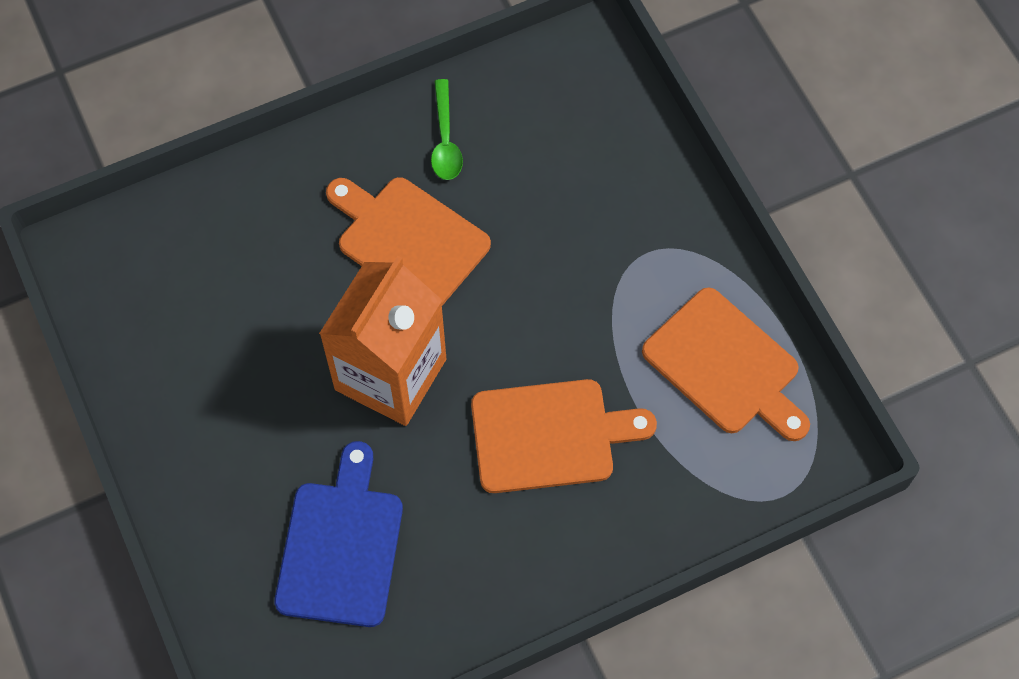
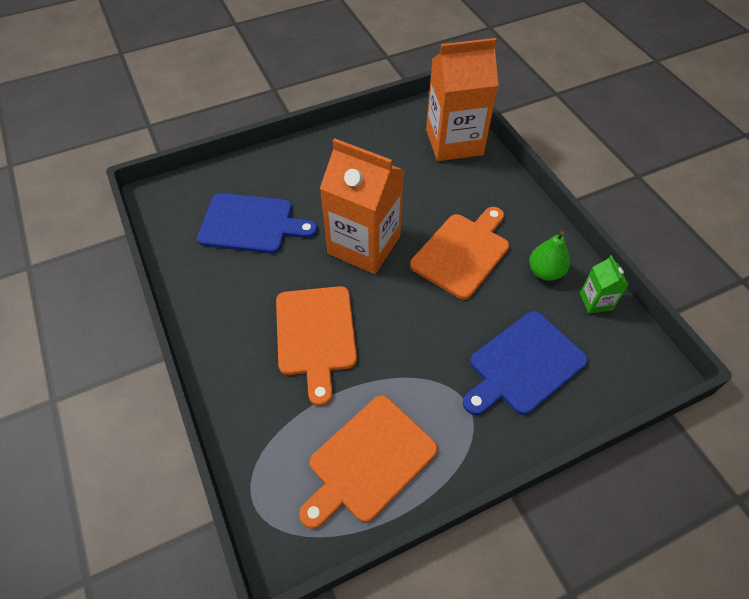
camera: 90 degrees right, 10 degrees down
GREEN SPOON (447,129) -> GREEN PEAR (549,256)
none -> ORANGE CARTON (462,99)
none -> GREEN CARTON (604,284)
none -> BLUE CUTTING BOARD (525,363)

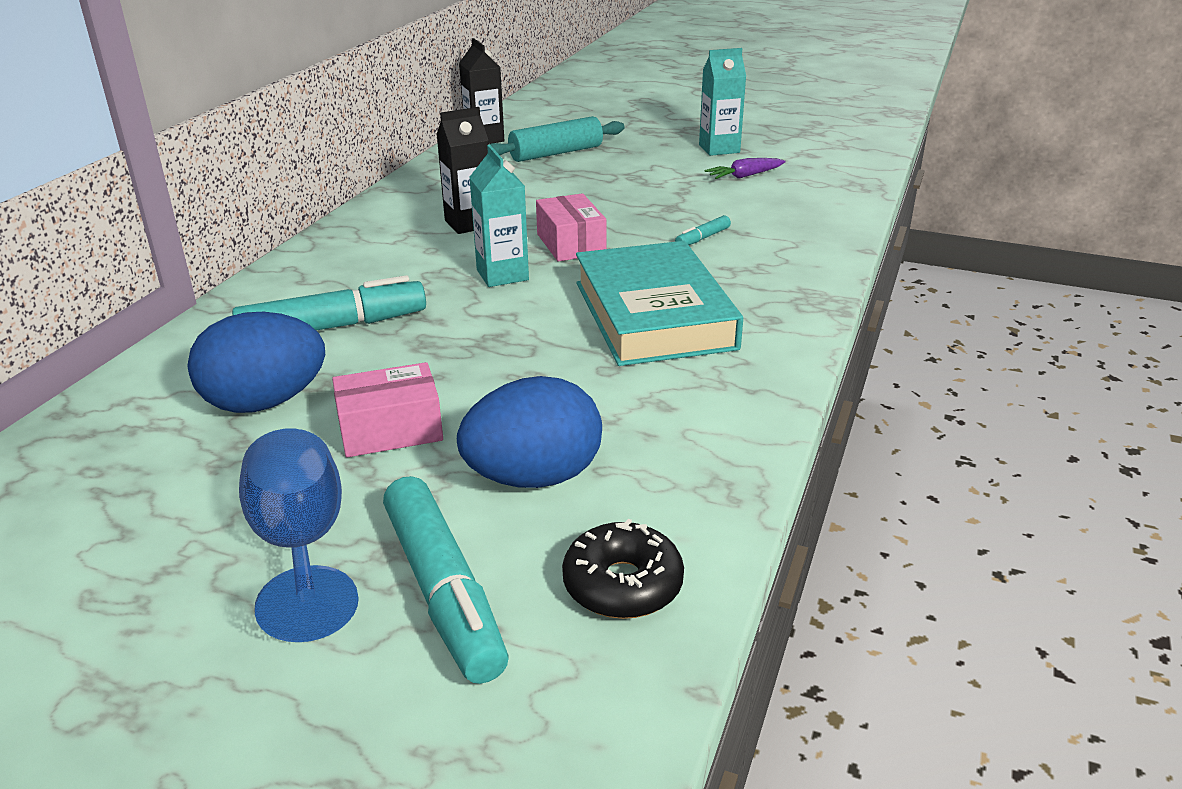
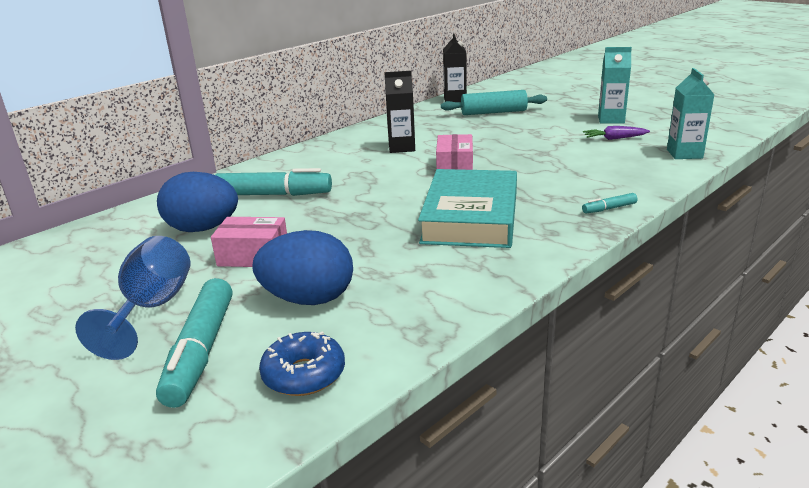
camera: 25 degrees right, 5 degrees down
TURQUOISE CARTON (499,216) -> TURQUOISE CARTON (690,113), shifted
TURQUOISE MARKER (703,230) -> TURQUOISE MARKER (609,203), shifted
BLACK DONUT (623,569) -> BLUE DONUT (302,363)

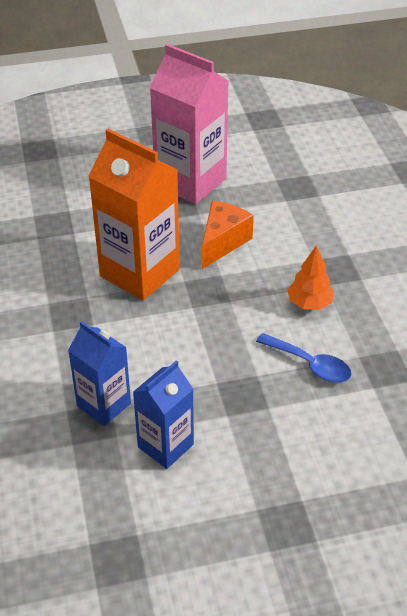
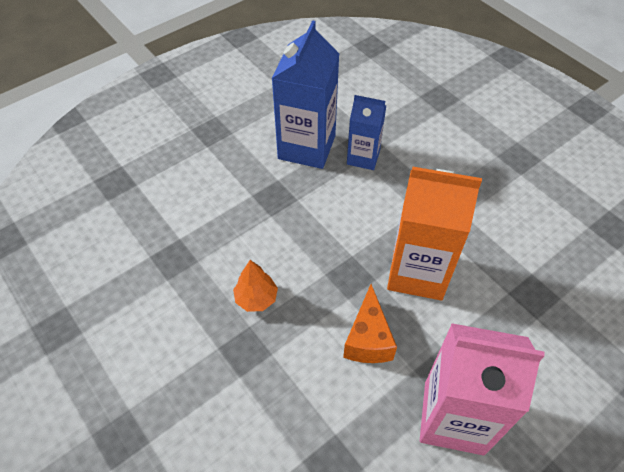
camera: 155 degrees right, 10 degrees up
BLUE SPOON (304,358) -> none
BLUE CARTON (163,414) -> BLUE CARTON (305,94), x1.69

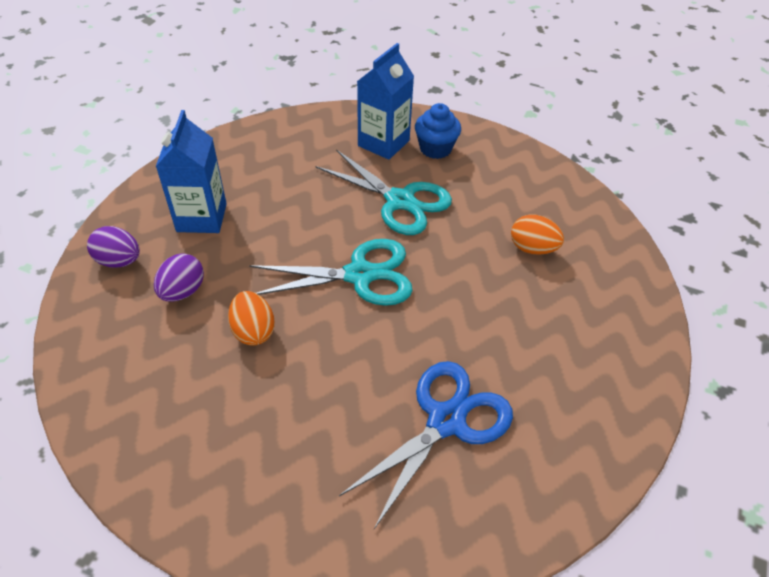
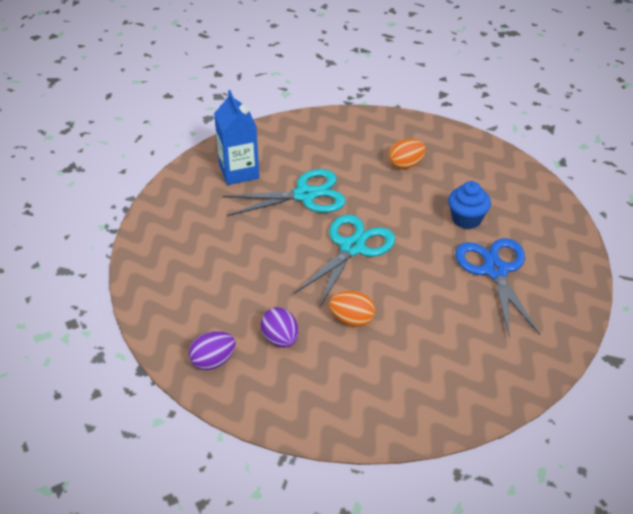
camera: 50 degrees left, 5 degrees down
BLUE CUPCAKE (438,131) -> BLUE CUPCAKE (469,205), shifted
BLUE CARTON (191,171) -> none

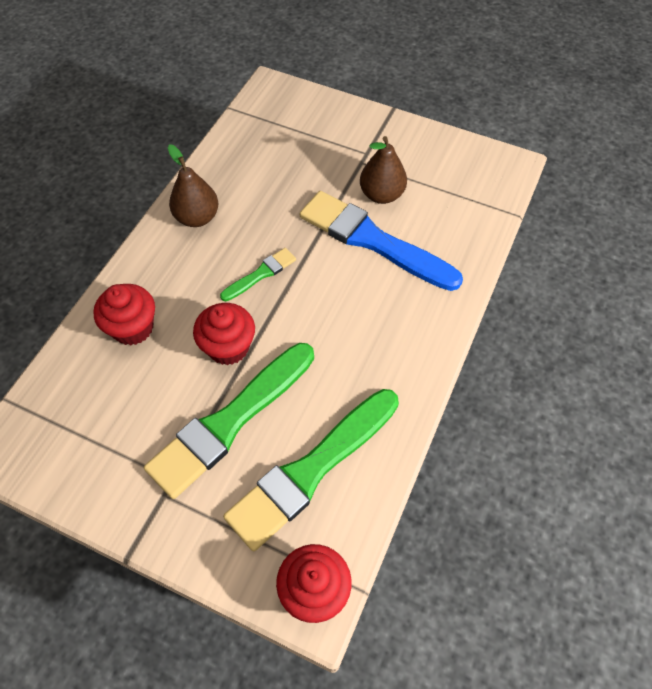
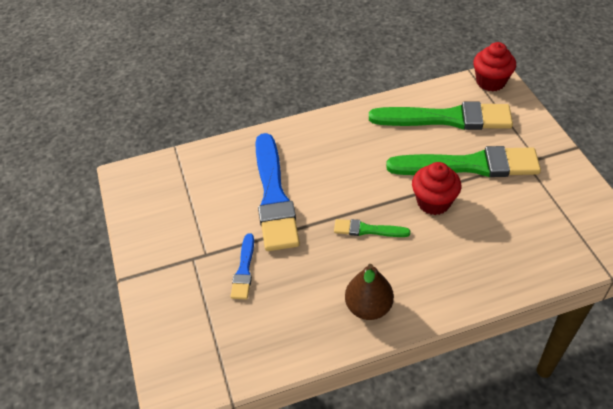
camera: 130 degrees left, 10 degrees down
BROWN PEAR (383,170) -> none
RED CUPCAKE (124,314) -> none
none -> BLUE BRUSH (242,266)

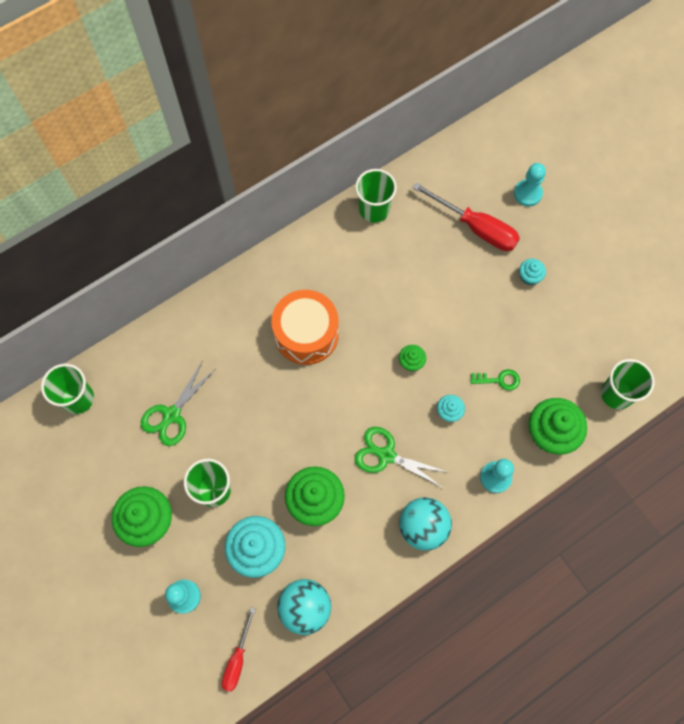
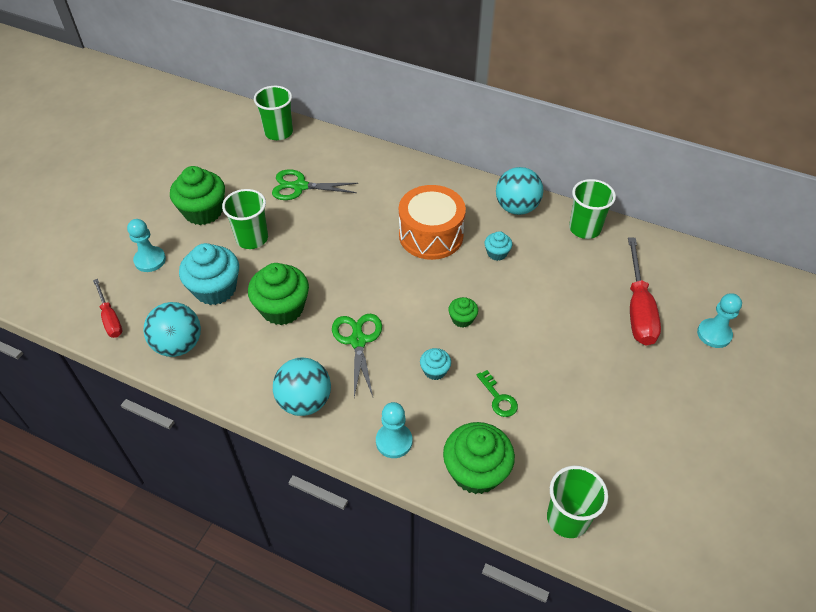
camera: 60 degrees right, 20 degrees down
TURQUOISE CUPCAKE (532,272) -> TURQUOISE CUPCAKE (498,246), shifted
RED SCREWDRIVER (238,649) -> RED SCREWDRIVER (107,308), 105 degrees counterclockwise
none -> TURQUOISE BALL (519,191)

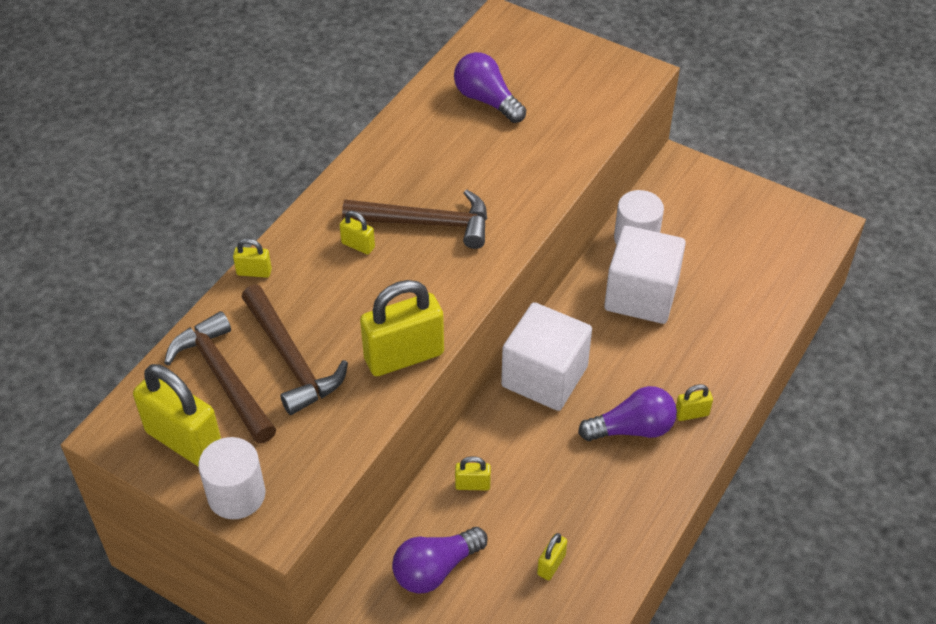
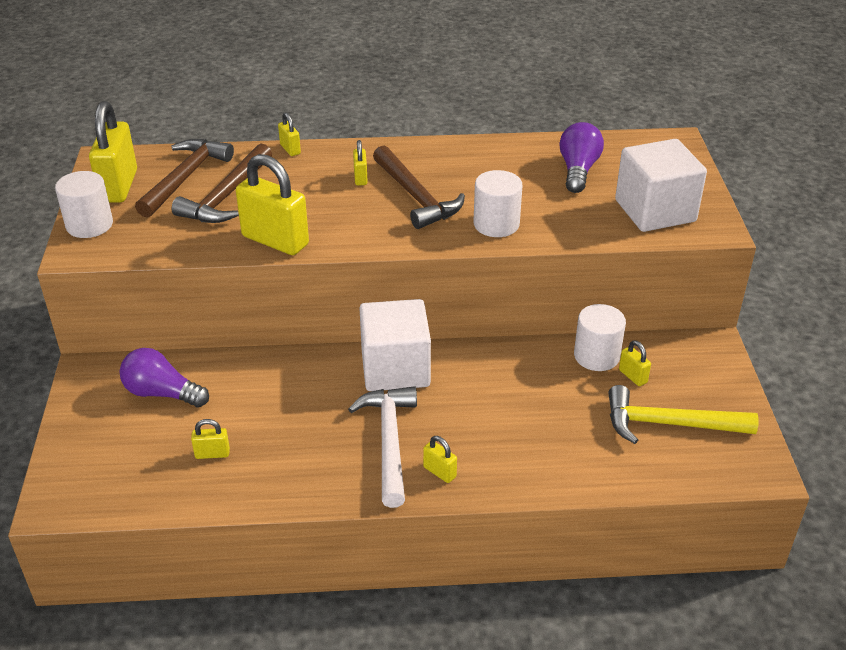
camera: 55 degrees right, 10 degrees down
WHITE CUBE (645,275) -> WHITE CUBE (661,185), shifted
PURPLE LIGHT BULB (627,413) -> WHITE HAMMER (382,447)
YELLOW PADLOCK (473,473) -> YELLOW PADLOCK (635,363), shifted
none -> WHITE CYLINDER (498,203)
none -> YELLOW HAMMER (683,414)

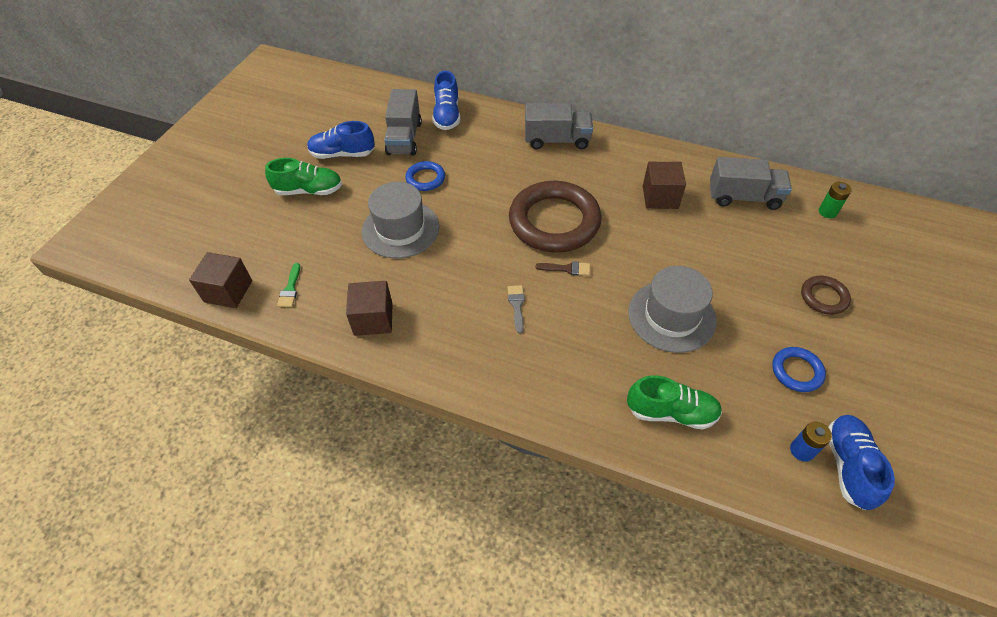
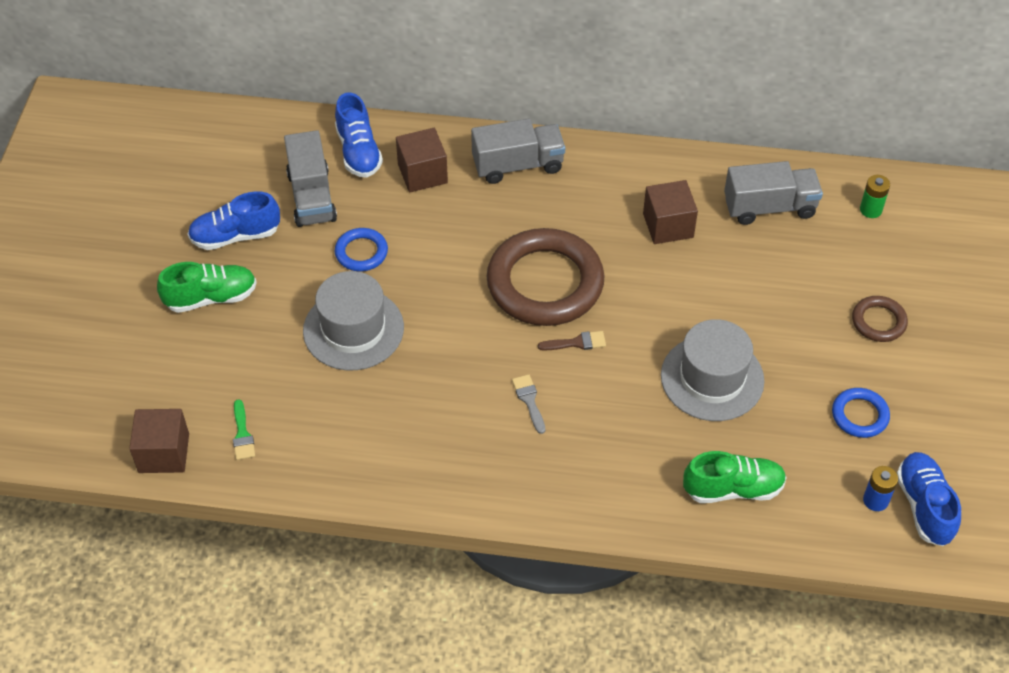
camera: 15 degrees left, 0 degrees up
BROWN CUBE (369,308) -> BROWN CUBE (422,160), shifted

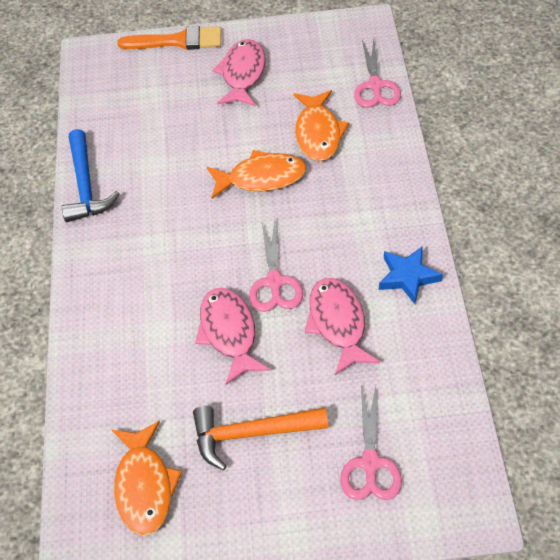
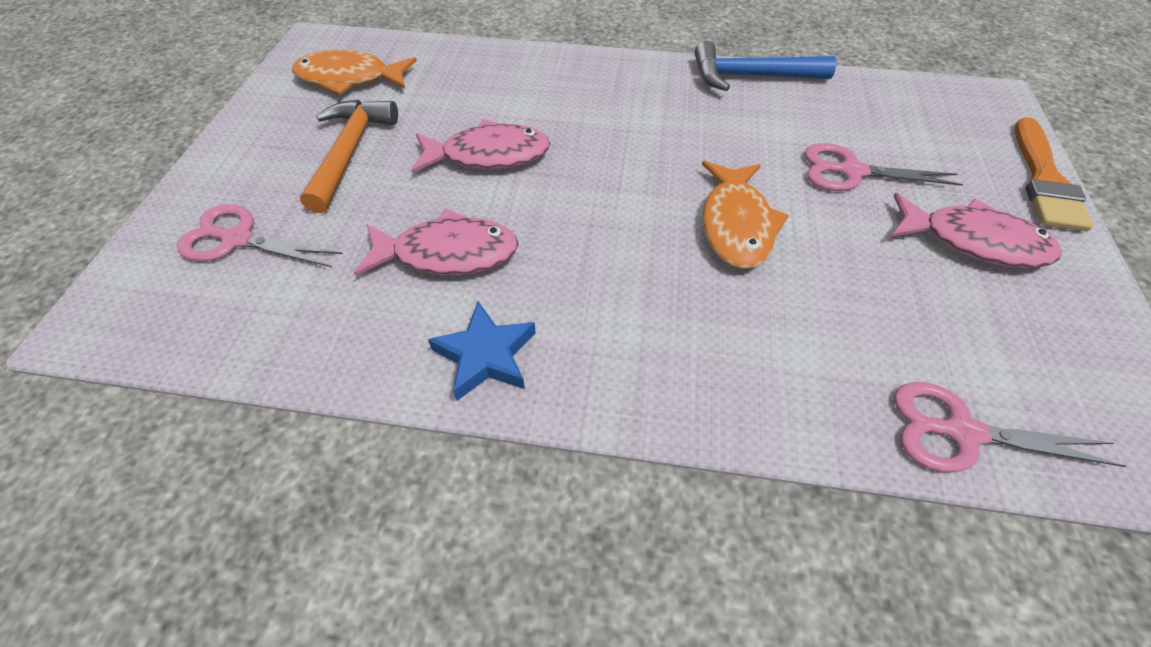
camera: 100 degrees right, 0 degrees up
ORANGE FISH (321,125) -> none
PINK SCISSORS (276,266) -> PINK SCISSORS (884,167), shifted

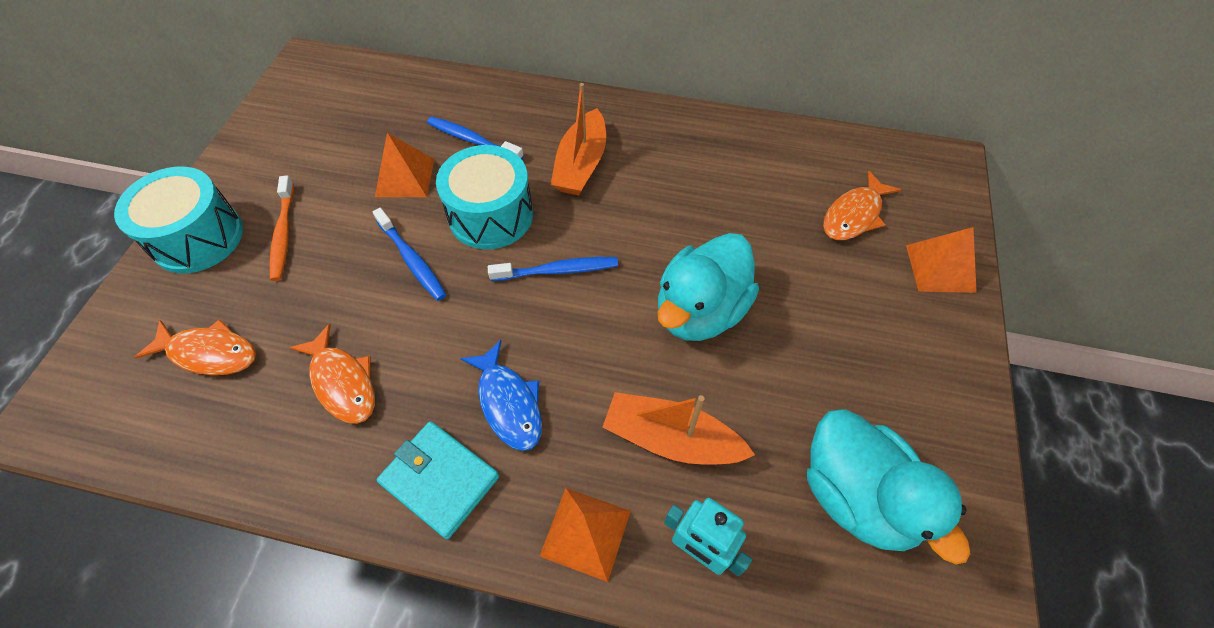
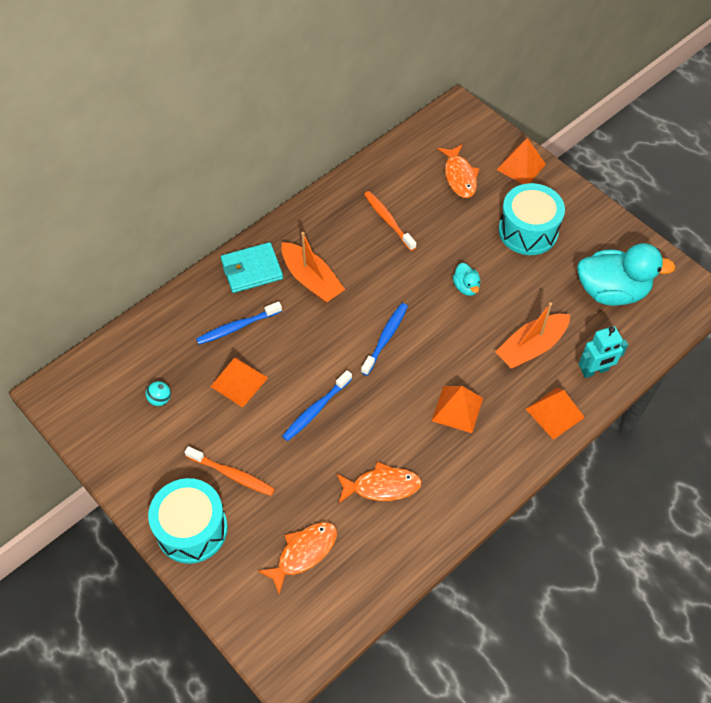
camera: 55 degrees left, 0 degrees up
TURQUOISE DRUM (484,197) -> TURQUOISE DRUM (531,219), shifted
BLUE TOOTHBRUSH (410,254) -> BLUE TOOTHBRUSH (317,405), 135 degrees clockwise
TURQUOISE DUCK (708,287) -> TURQUOISE DUCK (466,279), x0.45
BLUE FISH (501,395) -> ORANGE PYRAMID (457,409)
TURQUOISE WALLET (438,480) -> TURQUOISE WALLET (252,267), shifted
none -> ORANGE TOOTHBRUSH (390,221)
none -> TURQUOISE BALL (158,393)

